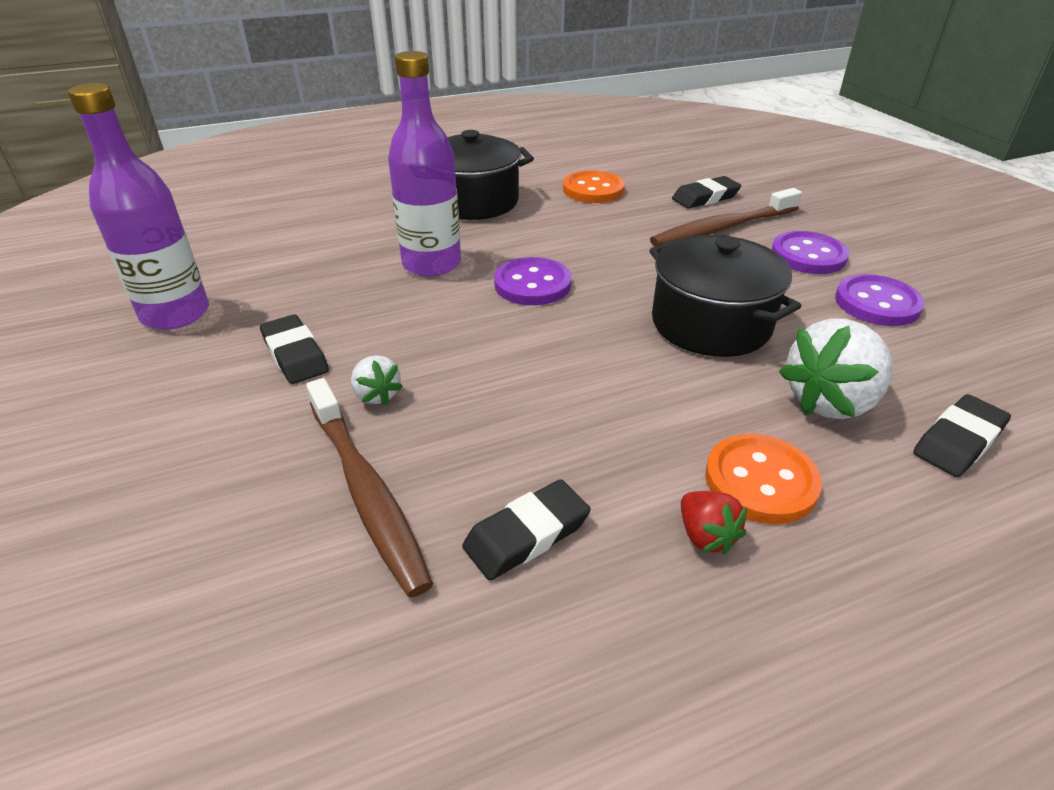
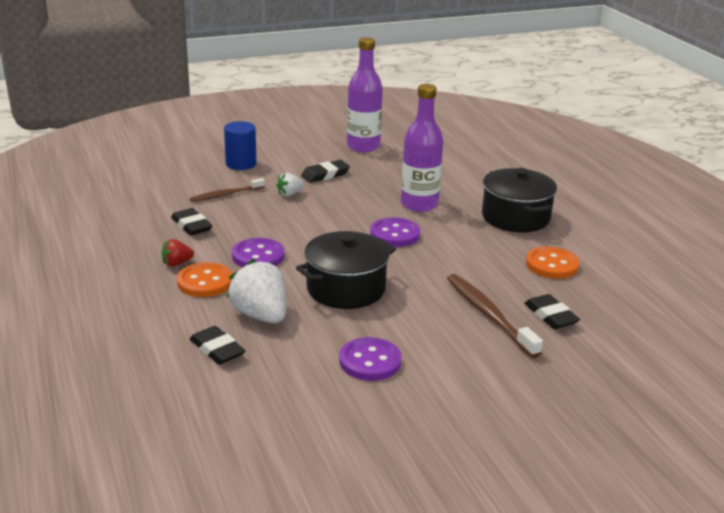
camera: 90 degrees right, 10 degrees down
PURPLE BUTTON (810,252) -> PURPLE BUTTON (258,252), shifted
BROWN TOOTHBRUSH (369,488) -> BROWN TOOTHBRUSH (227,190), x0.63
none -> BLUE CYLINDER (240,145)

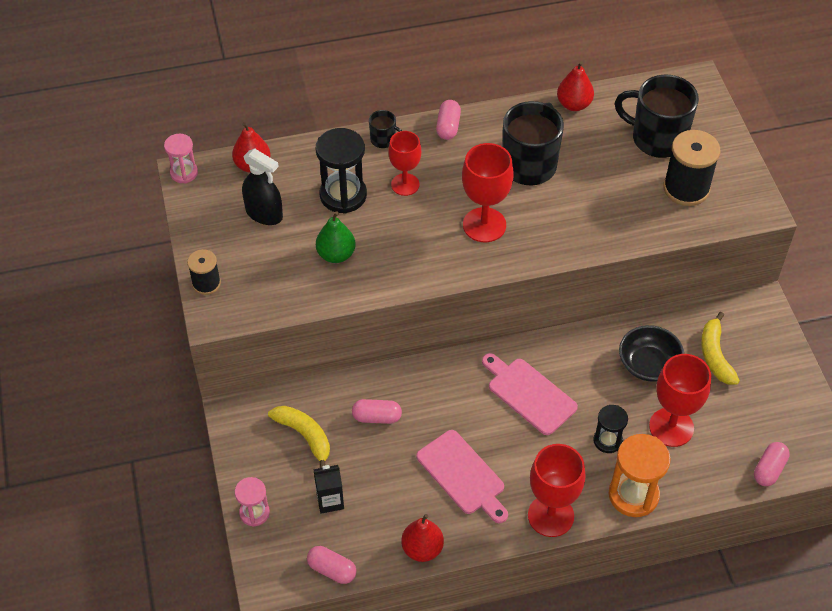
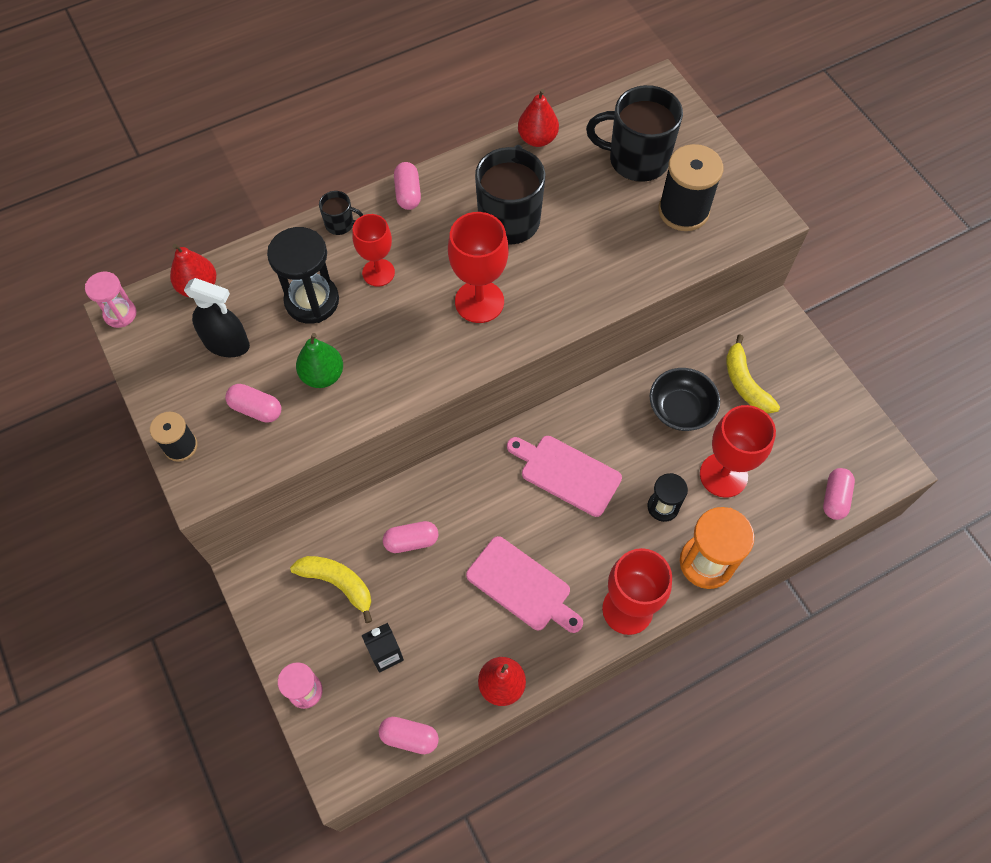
camera: 15 degrees left, 10 degrees up
none -> PINK CAPSULE (253,403)

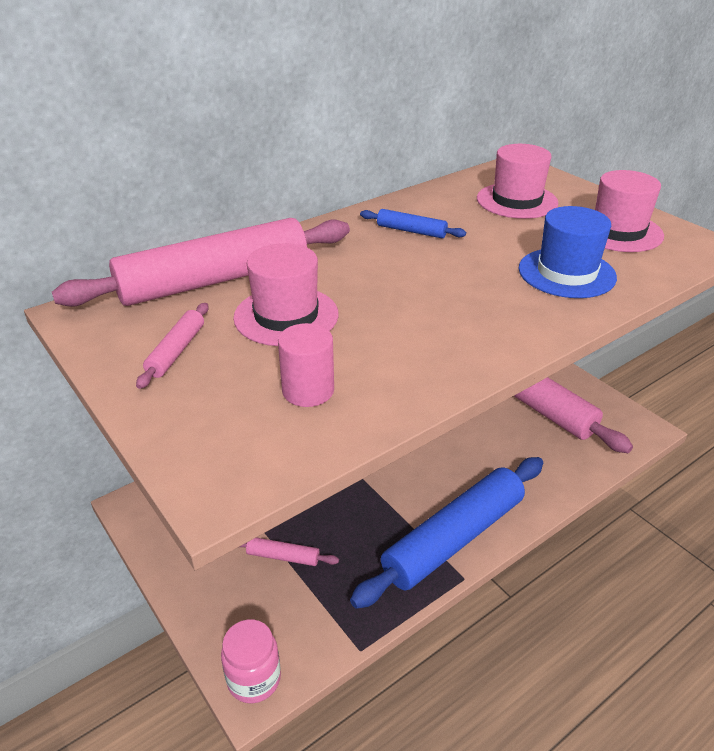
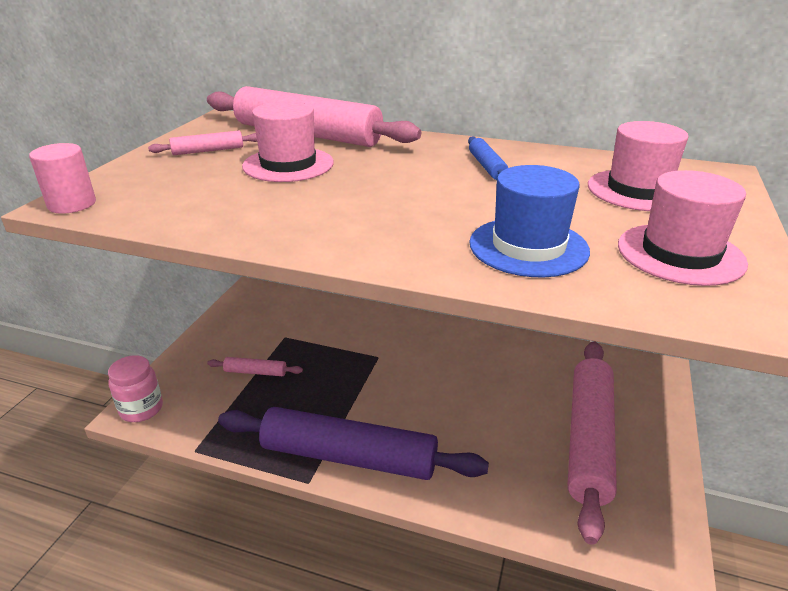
camera: 55 degrees right, 5 degrees down
PINK CYLINDER (306,365) -> PINK CYLINDER (62,178), shifted
BLUE ROLLING PIN (446,533) -> PURPLE ROLLING PIN (353,443)
PINK ROLLING PIN (289,551) -> PINK ROLLING PIN (255,366), 60 degrees counterclockwise

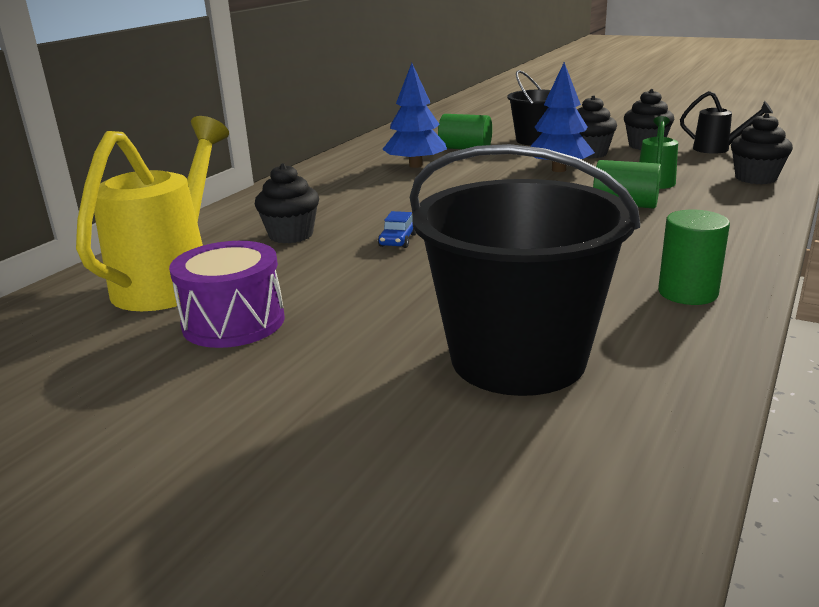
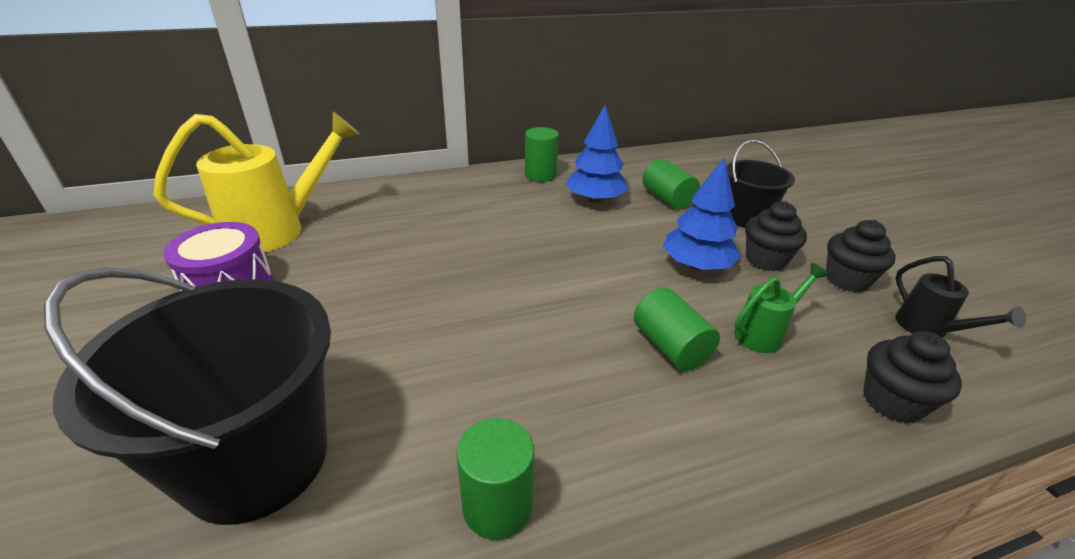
camera: 40 degrees right, 10 degrees up
BLACK CUPCAKE (287,203) -> none
BLUE CAR (397,229) -> none
none -> GREEN CYLINDER (542,154)

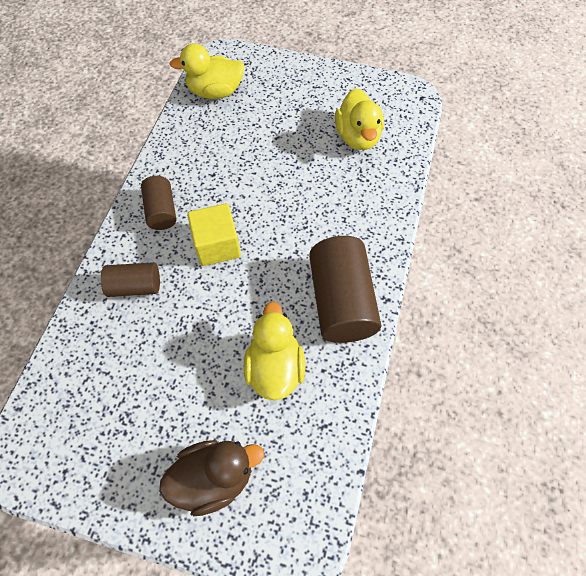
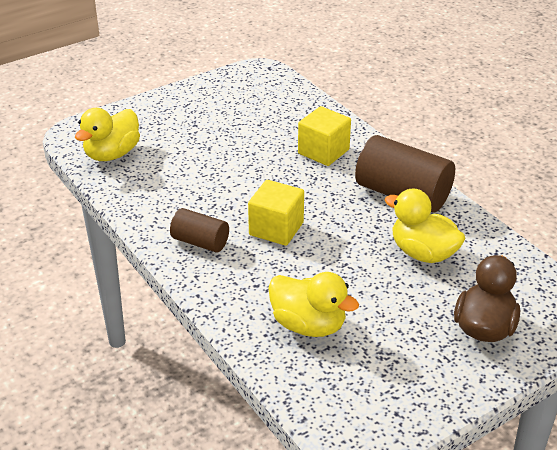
camera: 50 degrees left, 25 degrees down
YELLOW DUCK (359,119) -> YELLOW DUCK (313,304), shifted
BROWN CYLINDER (130,279) -> none
none -> YELLOW CUBE (324,136)

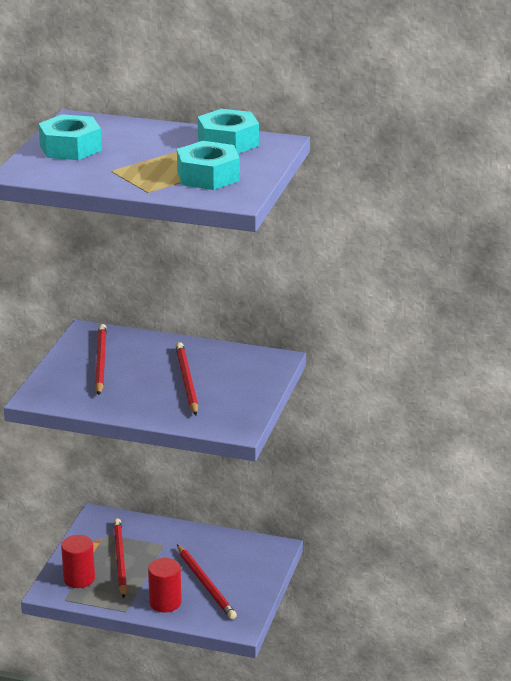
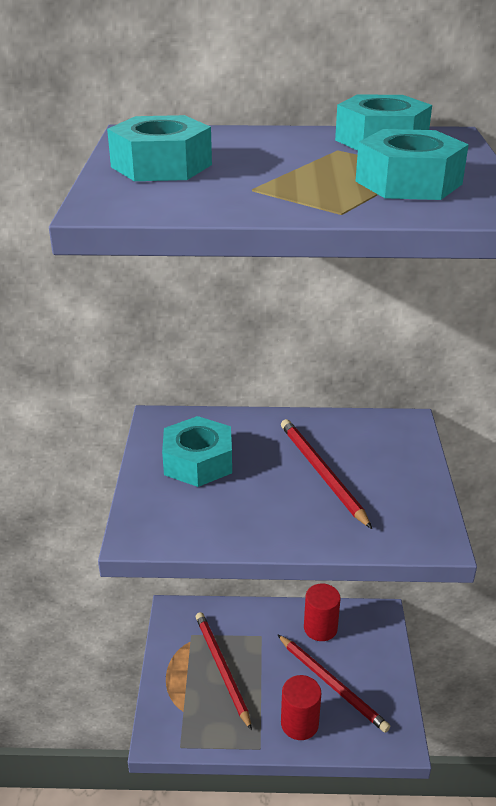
camera: 15 degrees left, 5 degrees up
RED PENCIL (101,359) -> TURQUOISE NUT (197,451)
RED CYLINDER (78,561) -> RED CYLINDER (322,612), shifted

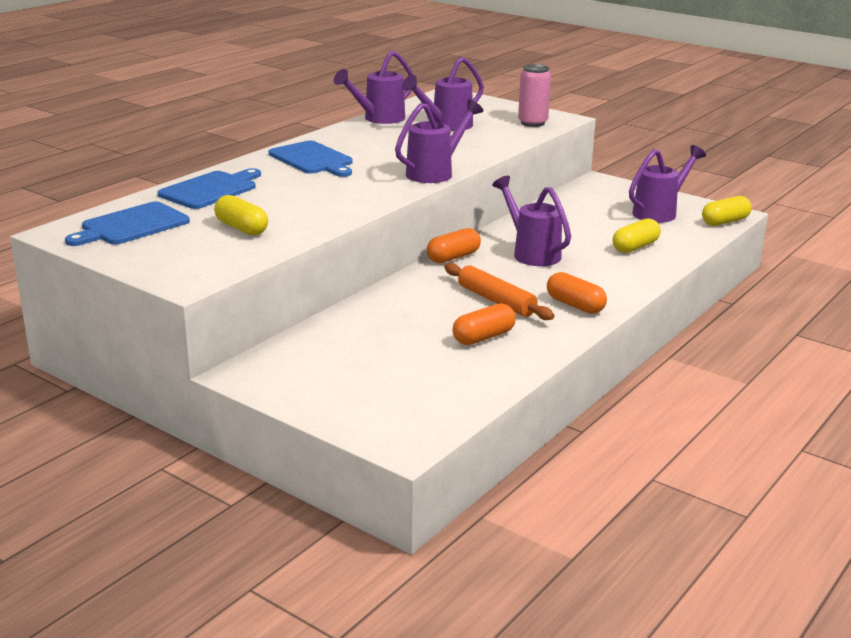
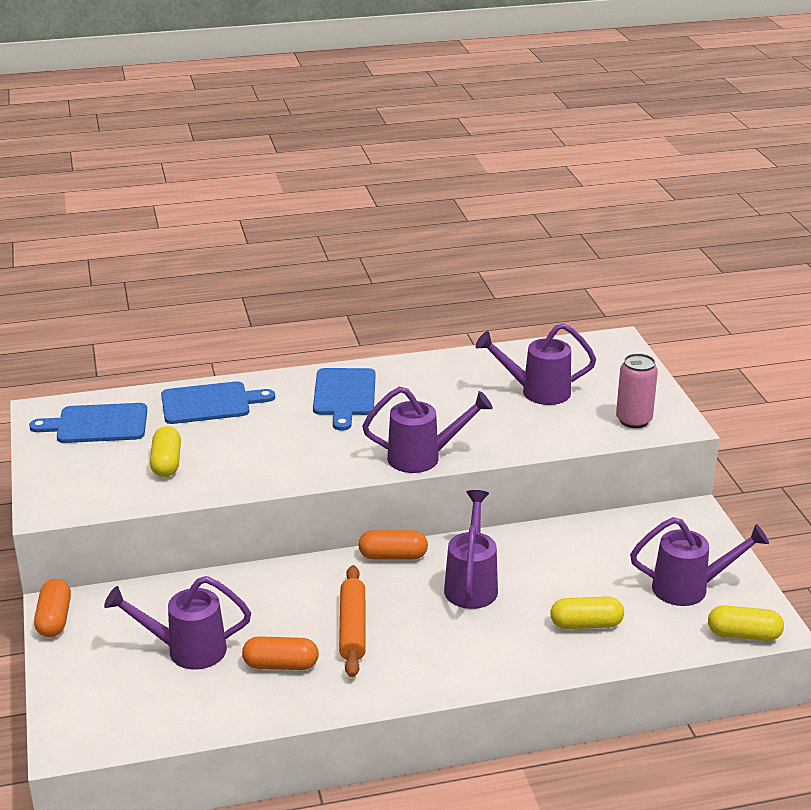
camera: 40 degrees right, 5 degrees up
PURPLE WATERING CAN (373,87) -> PURPLE WATERING CAN (177,623), shifted
ORANGE CAPSULE (577,293) -> ORANGE CAPSULE (52,608), shifted

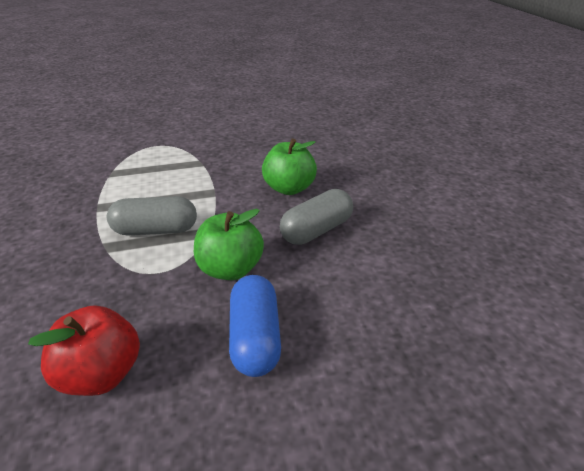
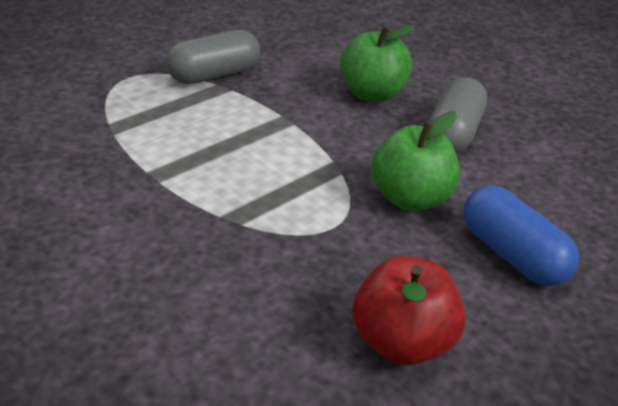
camera: 30 degrees left, 0 degrees up
GREY CAPSULE (152,215) -> GREY CAPSULE (213,57), shifted

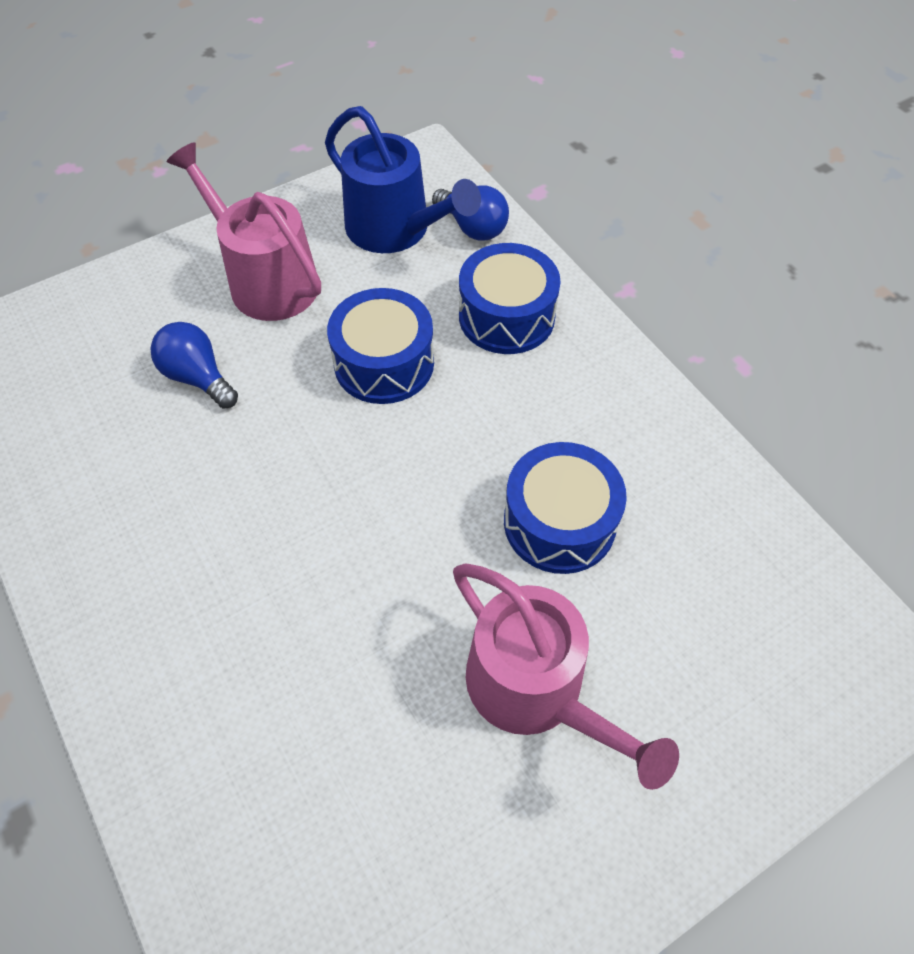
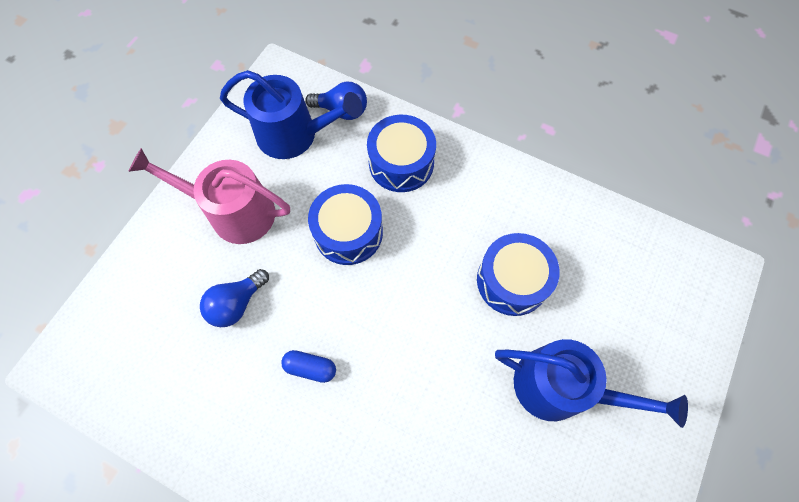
camera: 30 degrees left, 10 degrees up
BLUE LIGHT BULB (194,365) -> BLUE LIGHT BULB (234,298), 60 degrees counterclockwise
PINK WATERING CAN (566,677) -> BLUE WATERING CAN (591,383)
none -> BLUE CAPSULE (308,366)

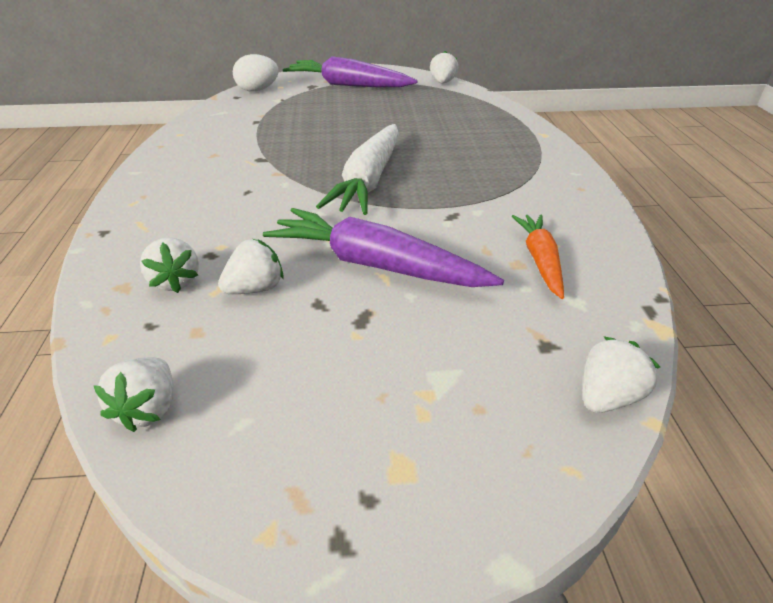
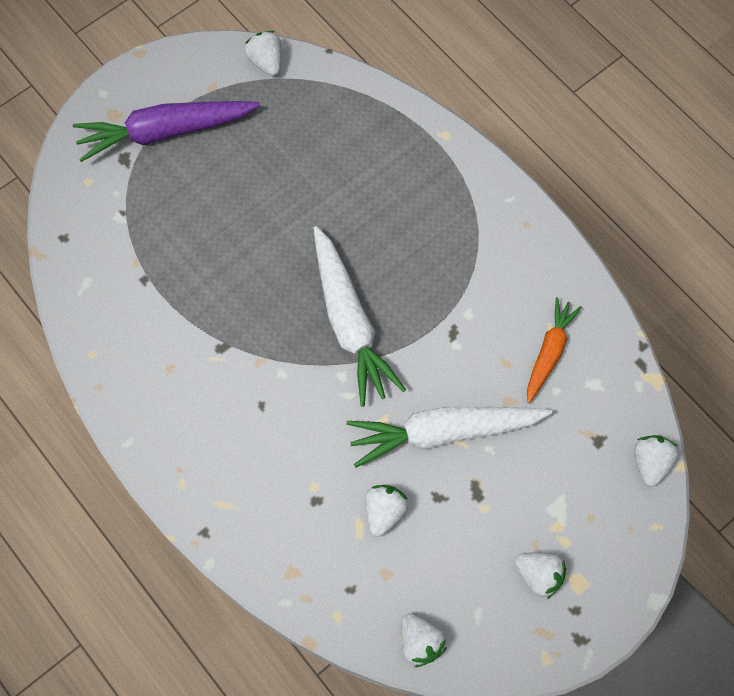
camera: 35 degrees left, 30 degrees up
WHITE EGG (256,73) -> none
PURPLE CARROT (383,247) -> WHITE CARROT (449,437)
ORANGE CARROT (538,257) -> ORANGE CARROT (554,350), 60 degrees clockwise
WHITE STRAWBERRY (169,265) -> WHITE STRAWBERRY (540,575), shifted

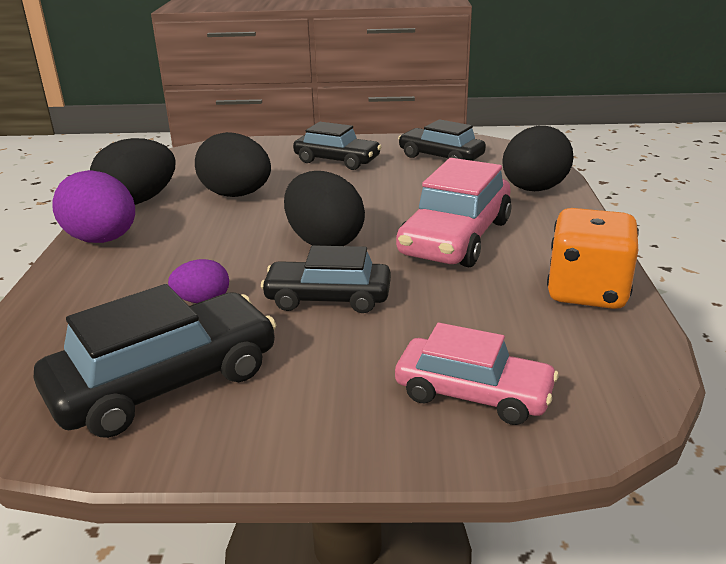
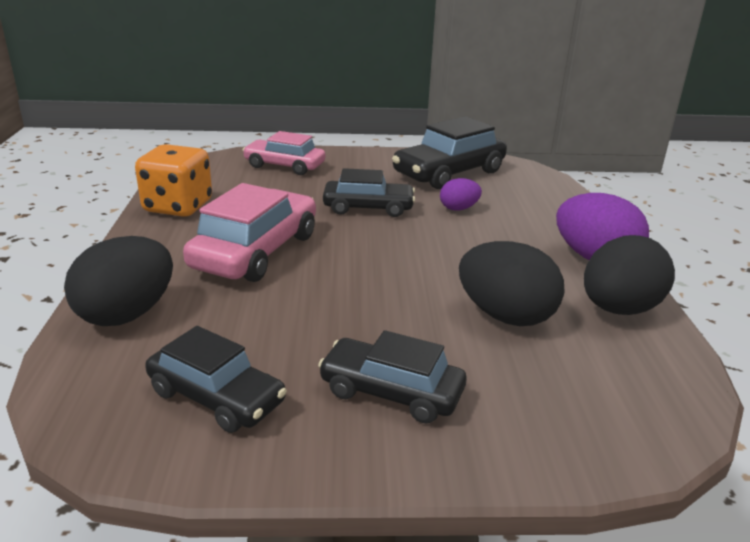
camera: 175 degrees right, 0 degrees up
BLACK EGG (324,208) -> none

